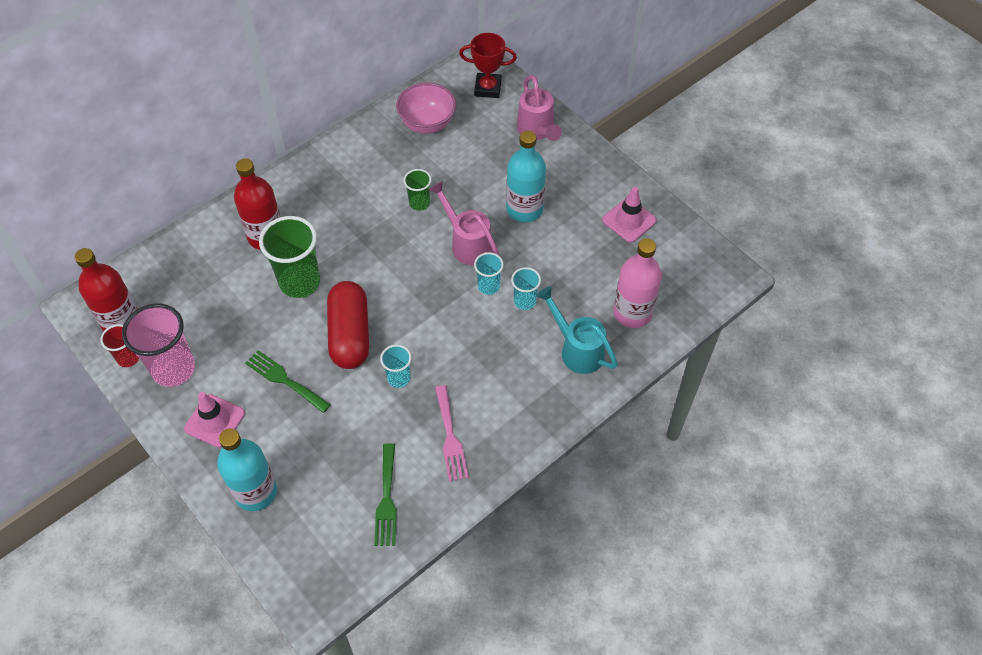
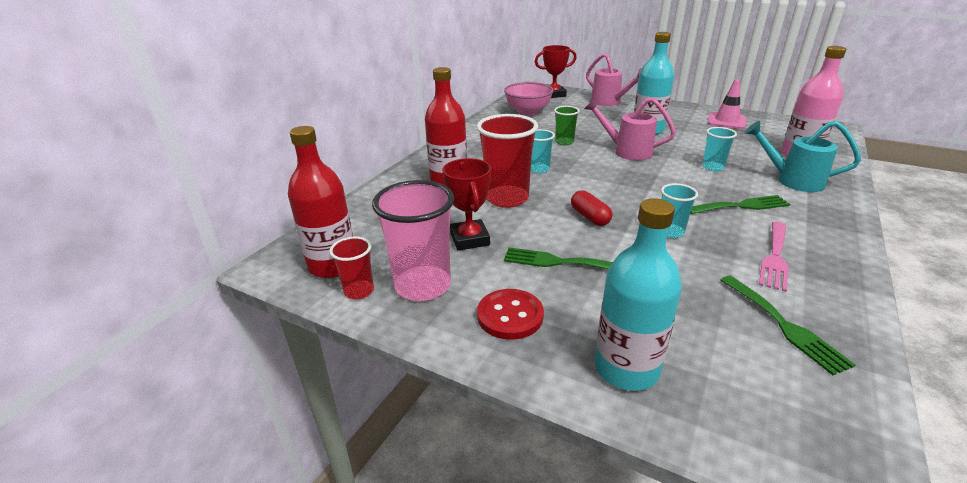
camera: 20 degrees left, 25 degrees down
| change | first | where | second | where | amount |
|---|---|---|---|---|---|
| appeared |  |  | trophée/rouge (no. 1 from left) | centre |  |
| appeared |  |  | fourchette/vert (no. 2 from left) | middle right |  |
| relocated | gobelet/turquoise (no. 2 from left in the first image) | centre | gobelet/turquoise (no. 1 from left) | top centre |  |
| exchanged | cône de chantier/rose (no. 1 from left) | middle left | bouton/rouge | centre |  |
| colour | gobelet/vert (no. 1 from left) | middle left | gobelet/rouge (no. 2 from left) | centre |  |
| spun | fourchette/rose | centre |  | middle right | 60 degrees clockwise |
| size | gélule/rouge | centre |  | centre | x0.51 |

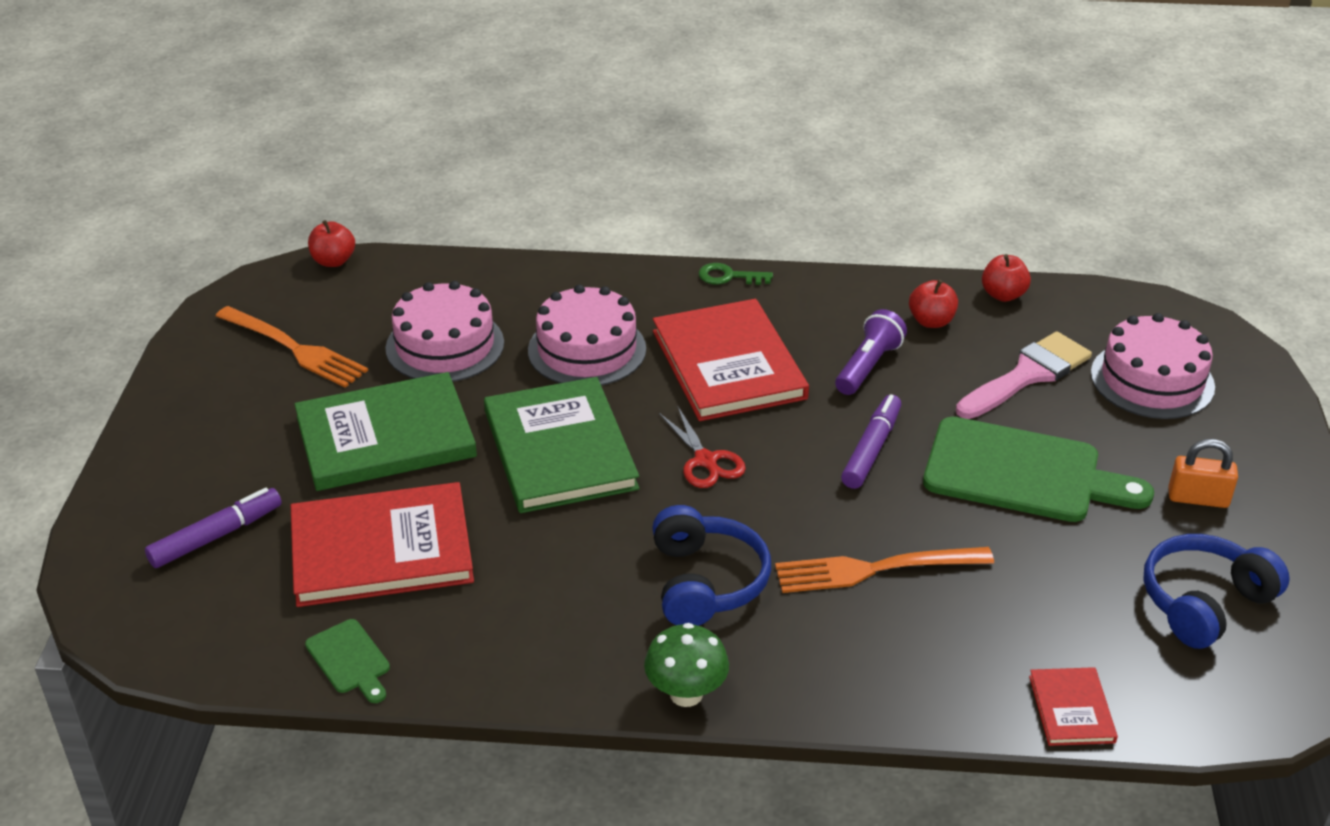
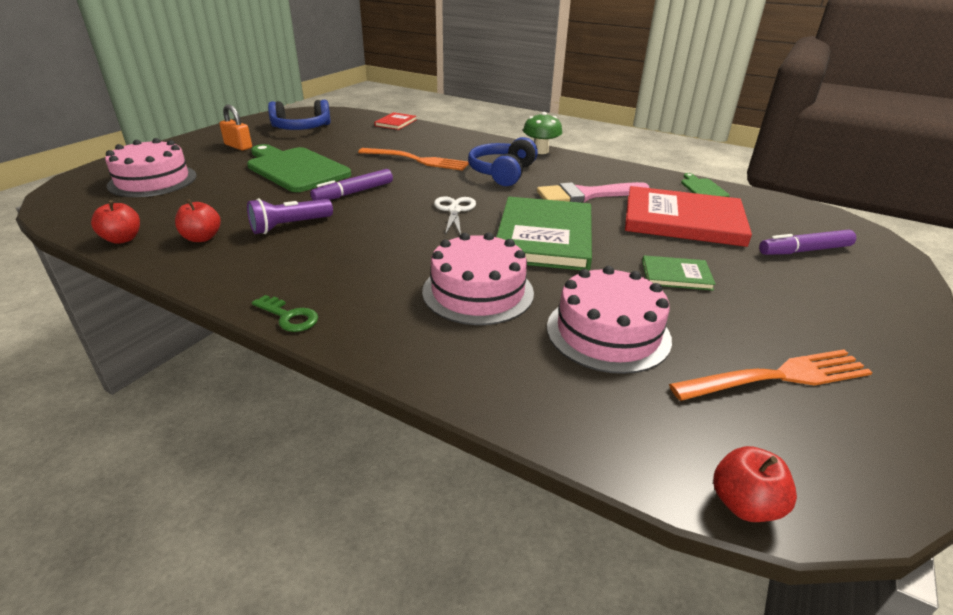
camera: 155 degrees left, 5 degrees down
| change | first | where | second | where | amount |
|---|---|---|---|---|---|
| missing | livre/rouge (no. 2 from left) | centre |  |  |  |
| relocated | pinceau/rose | middle right |  | top centre |  |
| colour | ciseaux/rouge | centre | ciseaux/blanc | centre |  |
| spun | fourchette/orange (no. 1 from left in the first image) | middle left | fourchette/orange (no. 2 from left) | middle right | 105 degrees clockwise |
| size | livre/vert (no. 1 from left in the first image) | middle left | livre/vert (no. 2 from left) | middle right | x0.47 |

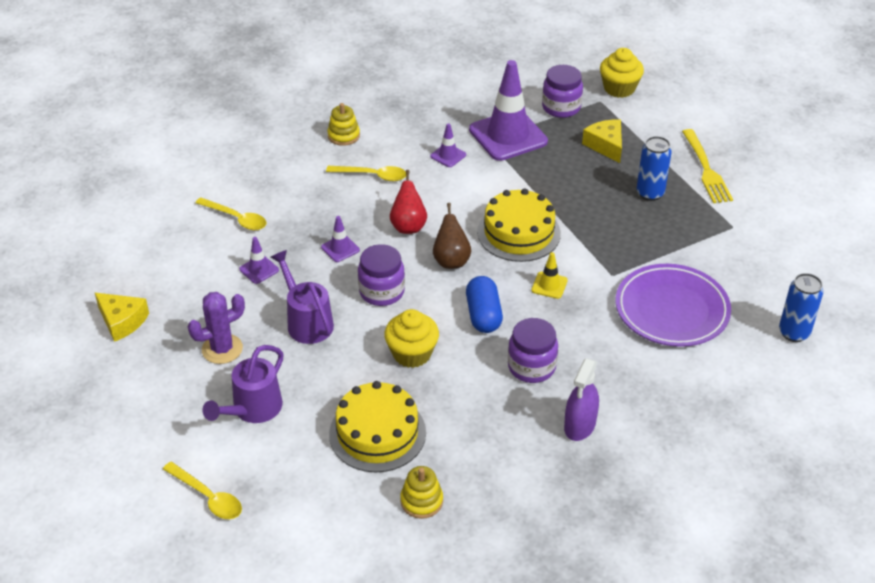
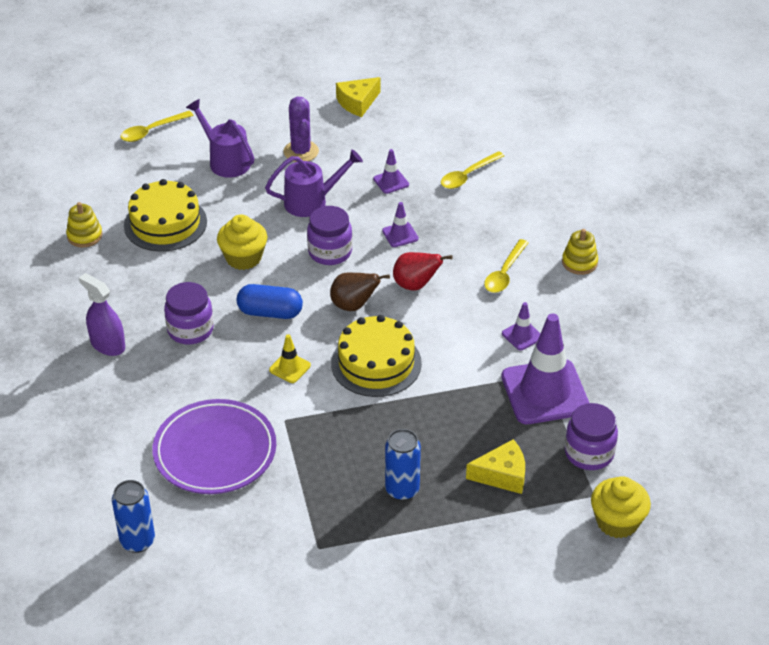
camera: 105 degrees right, 0 degrees up
| change | first | where | second | where | amount |
|---|---|---|---|---|---|
| missing | fourchette/jaune | top right |  |  |  |

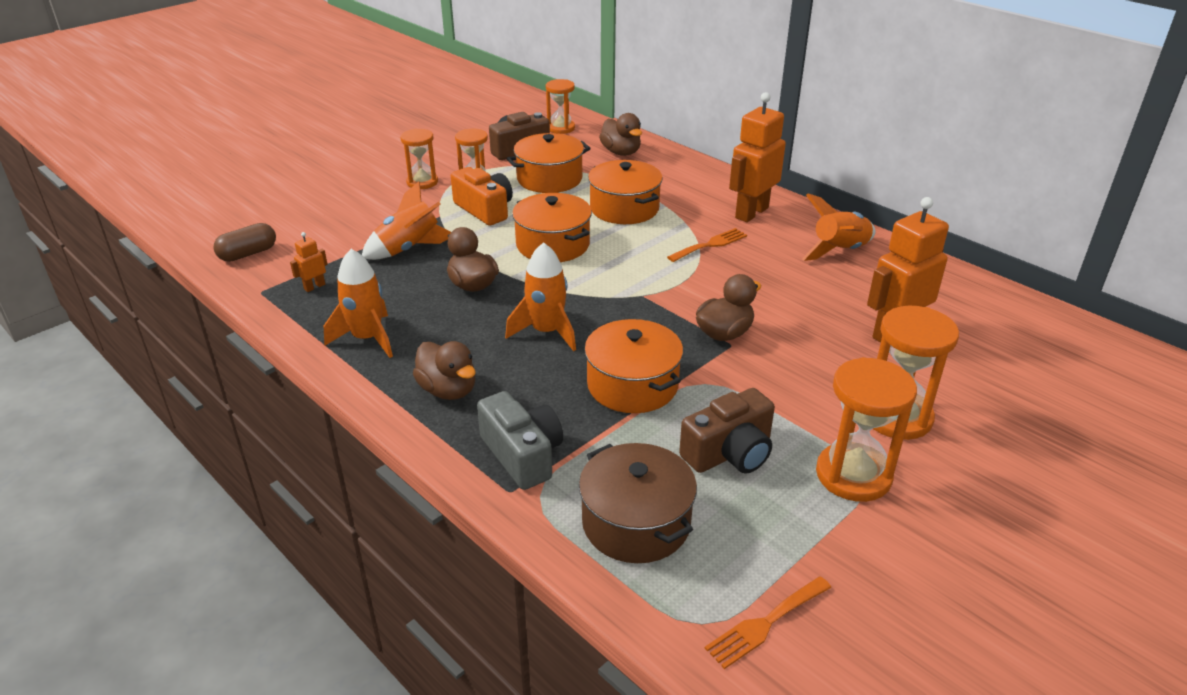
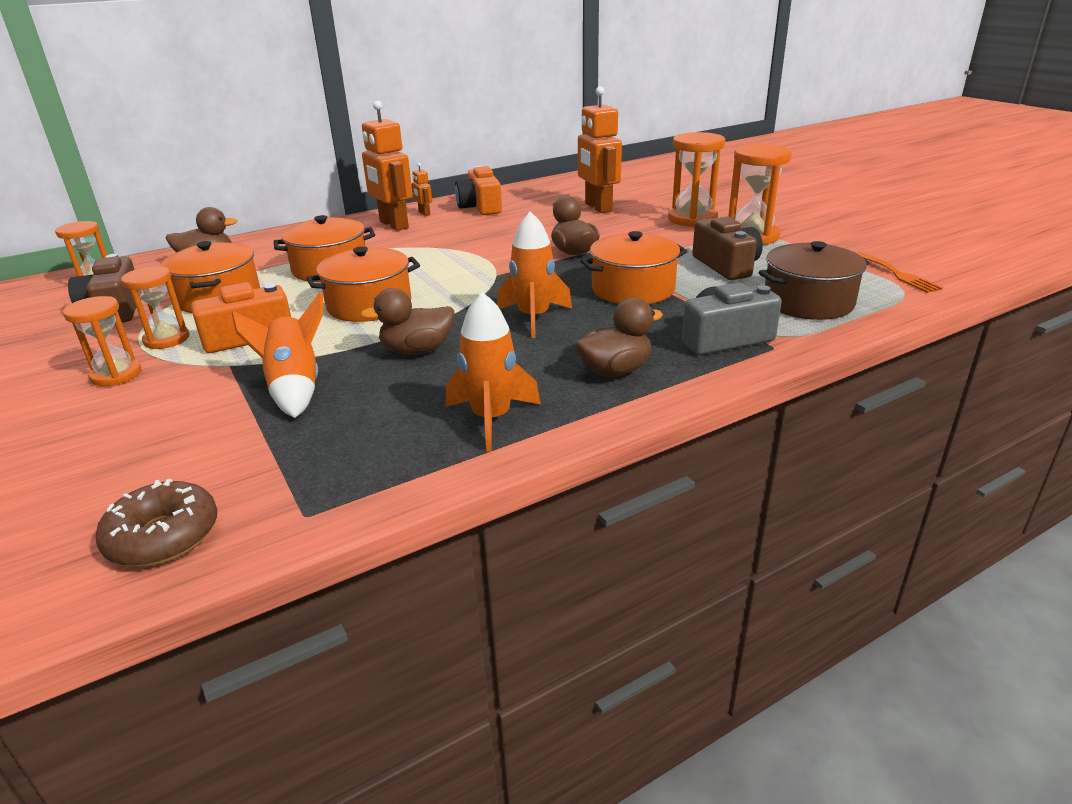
camera: 75 degrees left, 5 degrees down
| change | first | where | second | where | amount |
|---|---|---|---|---|---|
| missing | fourchette/orange (no. 1 from left) | centre |  |  |  |
| relocated | robot/orange (no. 1 from left in the first image) | middle left | robot/orange (no. 2 from left) | top centre |  |
| exchanged | gélule/marron | middle left | beignet/marron | middle left |  |
| exchanged | fusée/orange (no. 4 from left) | top right | appareil photo/orange (no. 2 from left) | top centre |  |

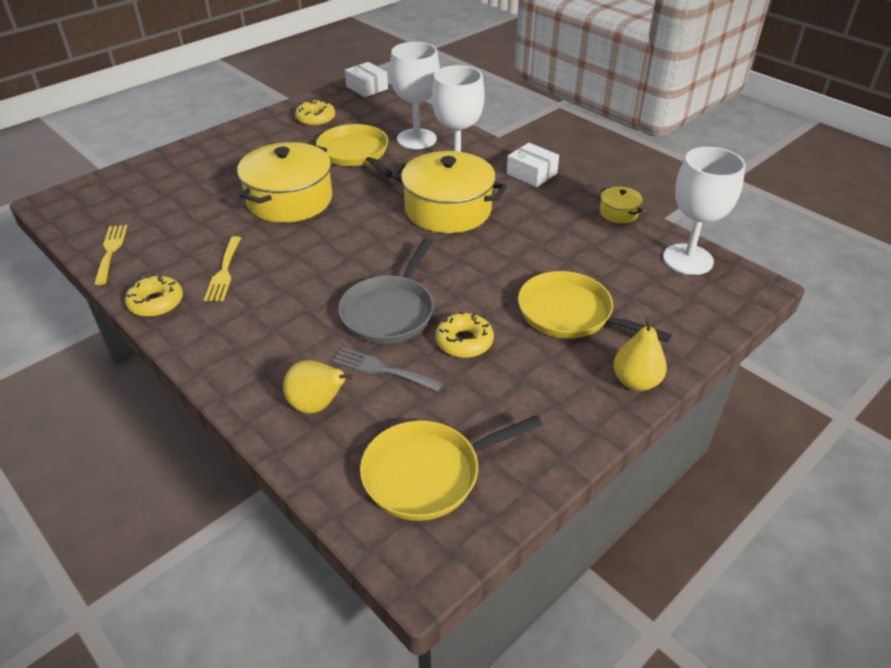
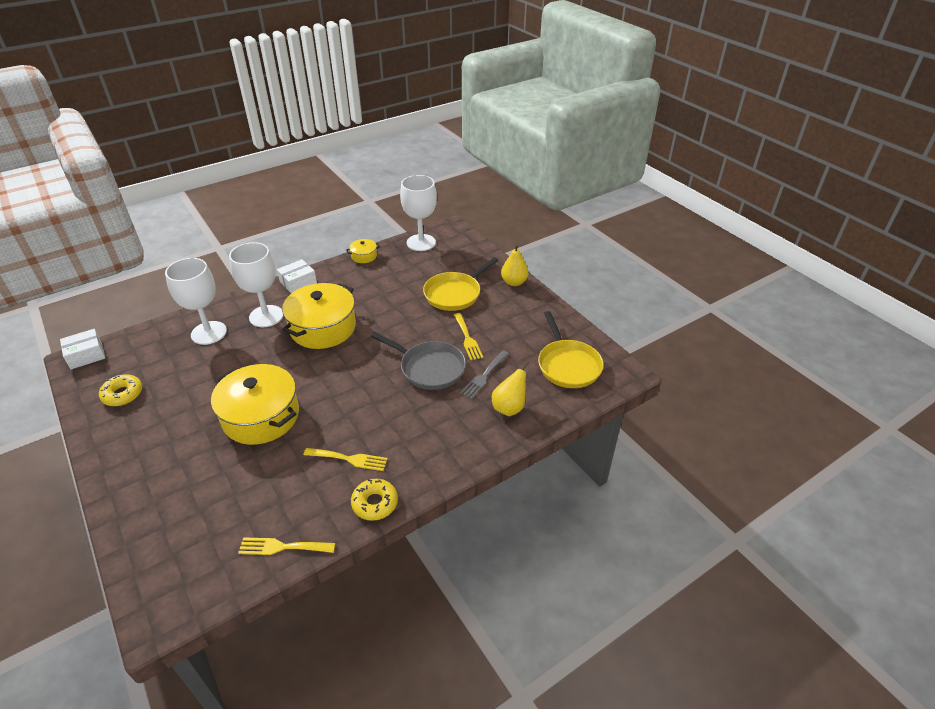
camera: 80 degrees left, 0 degrees up
| change | first | where | second | where | amount |
|---|---|---|---|---|---|
| missing | poêle/jaune (no. 1 from left) | top centre |  |  |  |
| exchanged | beignet/jaune (no. 3 from left) | centre | fourchette/jaune (no. 3 from left) | centre |  |

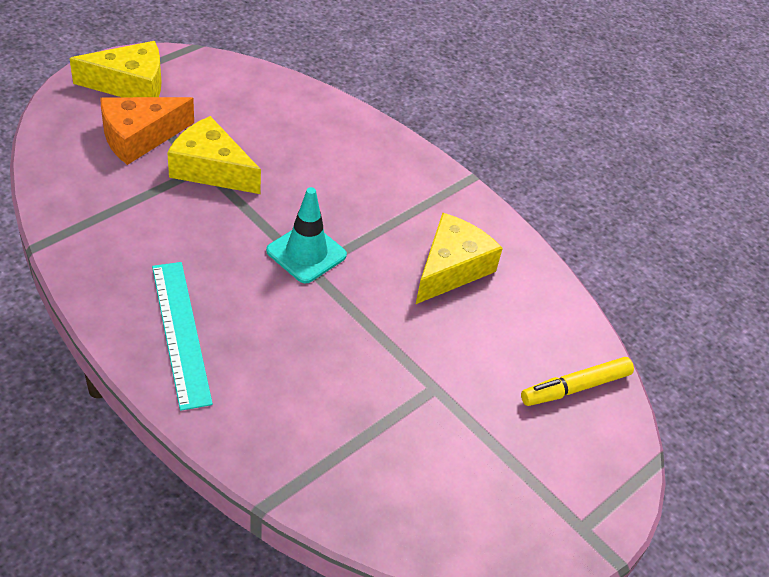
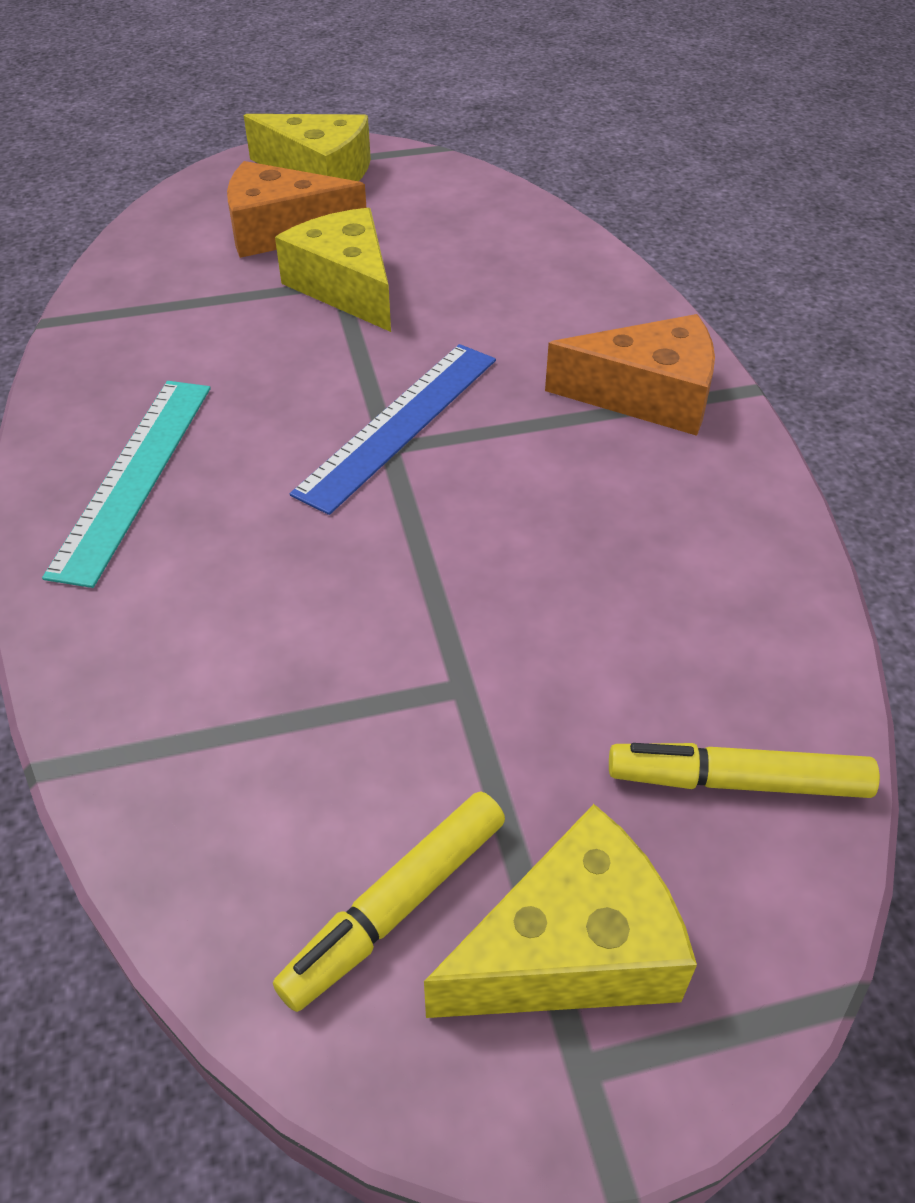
camera: 35 degrees right, 0 degrees up
| change | first | where | second | where | amount |
|---|---|---|---|---|---|
| appeared |  |  | feutre/jaune (no. 1 from left) | bottom centre |  |
| appeared |  |  | fromage/orange (no. 2 from left) | top right |  |
| relocated | fromage/jaune (no. 3 from left) | centre |  | bottom centre |  |
| exchanged | cône de chantier/turquoise | centre | règle/bleu | centre |  |

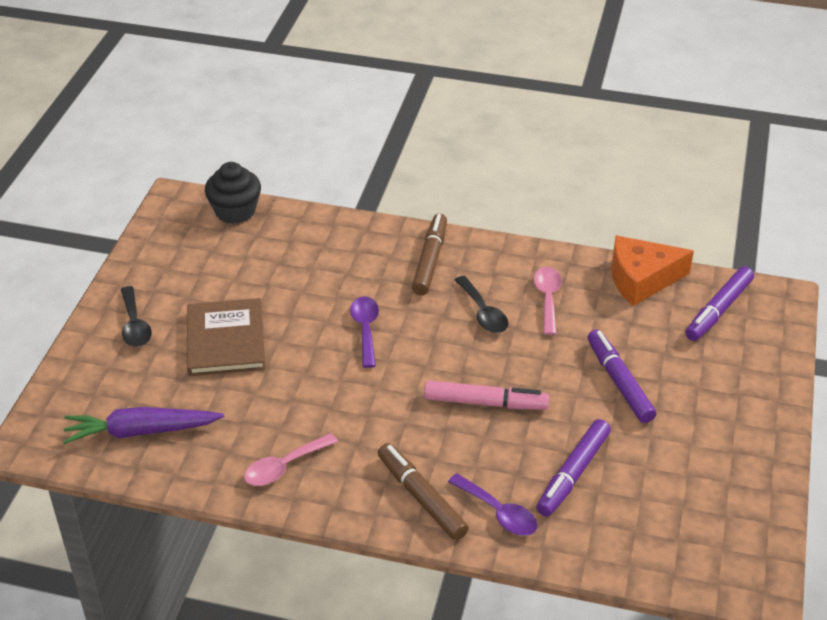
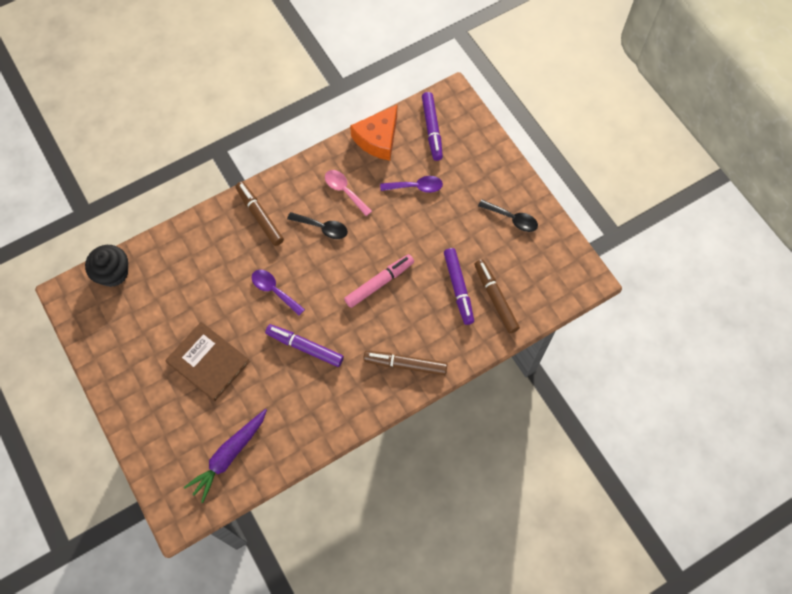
camera: 45 degrees left, 25 degrees up
| change | first | where | second | where | amount |
|---|---|---|---|---|---|
| missing | cuillère/rose (no. 1 from left) | bottom centre |  |  |  |
| appeared |  |  | feutre/marron (no. 3 from left) | centre |  |
| relocated | cuillère/noir (no. 1 from left in the first image) | middle left | cuillère/noir (no. 2 from left) | centre |  |
| relocated | cuillère/violet (no. 2 from left) | bottom centre |  | top centre |  |
| relocated | feutre/violet (no. 2 from left in the first image) | middle right | feutre/violet (no. 1 from left) | centre |  |

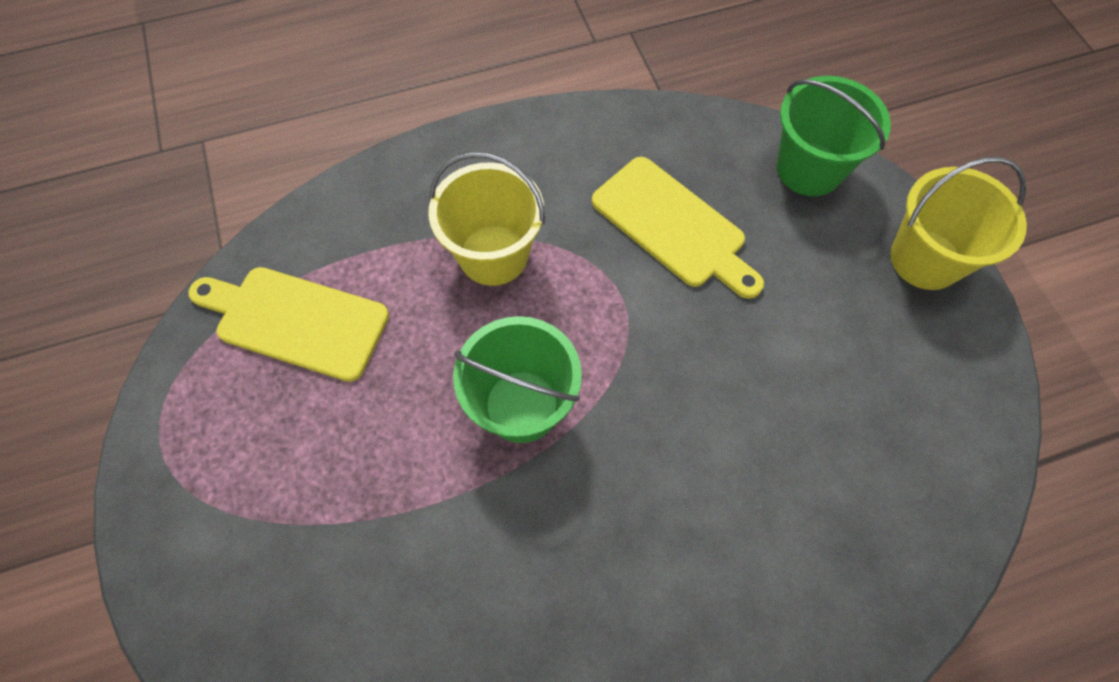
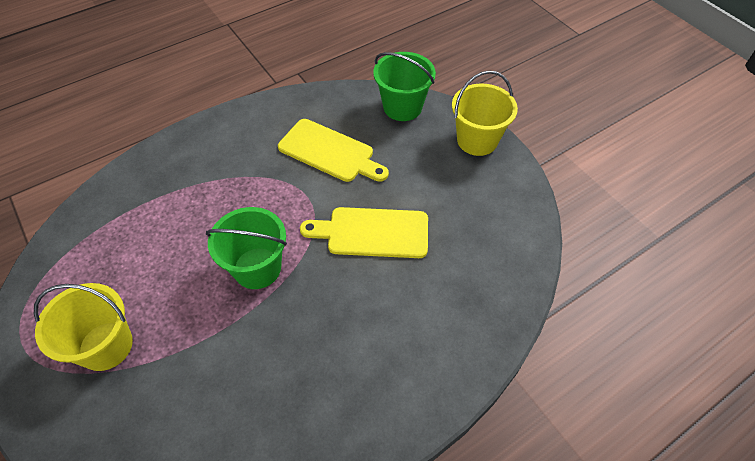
camera: 15 degrees left, 10 degrees down
| change | first | where | second | where | amount |
|---|---|---|---|---|---|
| relocated | planche à découper/jaune (no. 1 from left in the first image) | middle left | planche à découper/jaune (no. 2 from left) | centre |  |
| relocated | seau/jaune (no. 1 from left) | top centre |  | bottom left |  |

